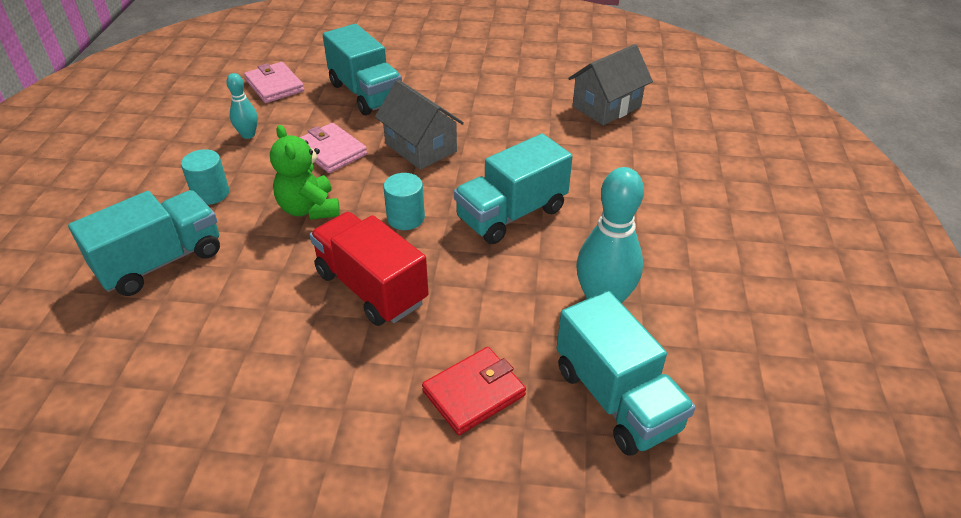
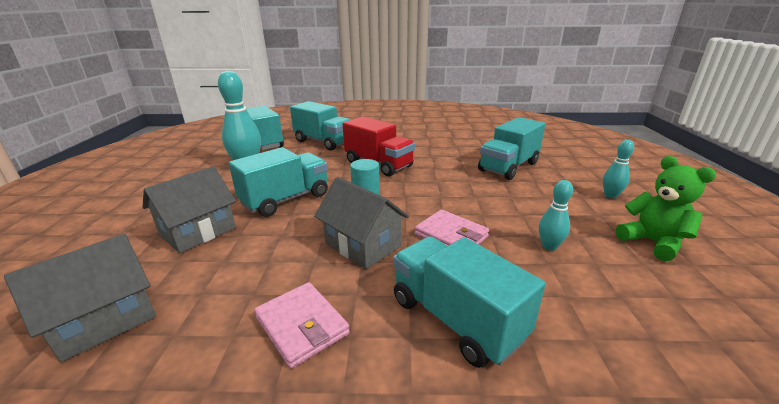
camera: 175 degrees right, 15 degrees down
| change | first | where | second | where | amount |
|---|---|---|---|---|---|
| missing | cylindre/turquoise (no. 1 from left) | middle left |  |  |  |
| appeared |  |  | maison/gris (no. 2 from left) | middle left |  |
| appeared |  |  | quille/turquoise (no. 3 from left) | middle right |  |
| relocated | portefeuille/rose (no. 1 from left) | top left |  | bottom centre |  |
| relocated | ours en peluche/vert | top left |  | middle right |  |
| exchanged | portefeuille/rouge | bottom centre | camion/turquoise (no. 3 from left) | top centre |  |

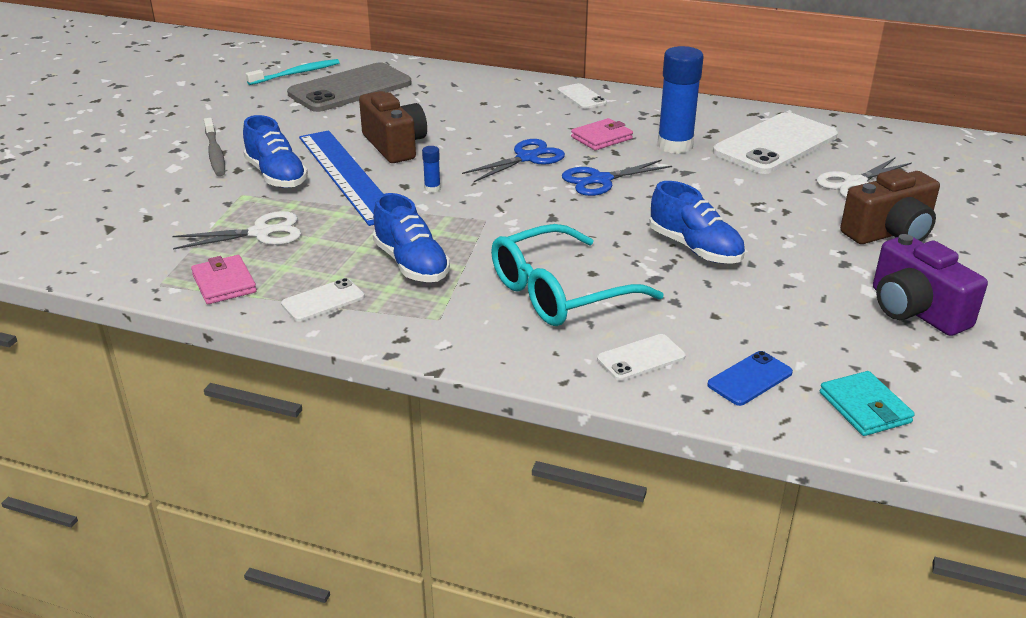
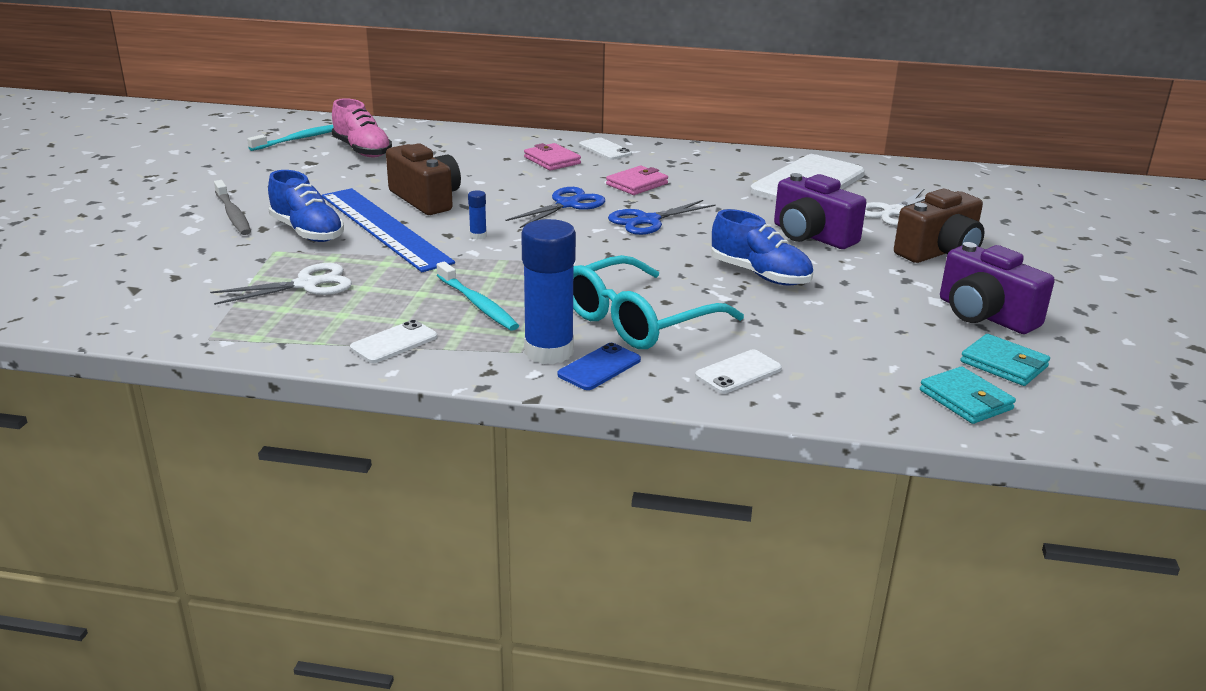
camera: 10 degrees left, 5 degrees down
| change | first | where | second | where | amount |
|---|---|---|---|---|---|
| appeared |  |  | appareil photo/violet (no. 1 from left) | top right |  |
| appeared |  |  | portefeuille/turquoise (no. 2 from left) | middle right |  |
| relocated | portefeuille/rose (no. 1 from left) | middle left |  | top centre |  |
| relocated | bâton de colle/bleu (no. 2 from left) | top centre |  | centre |  |
| relocated | téléphone/bleu | middle right |  | centre |  |
| exchanged | téléphone/gris | top centre | chaussure/rose | top left |  |
| exchanged | chaussure/bleu (no. 2 from left) | centre | brosse à dents/turquoise (no. 2 from left) | centre |  |

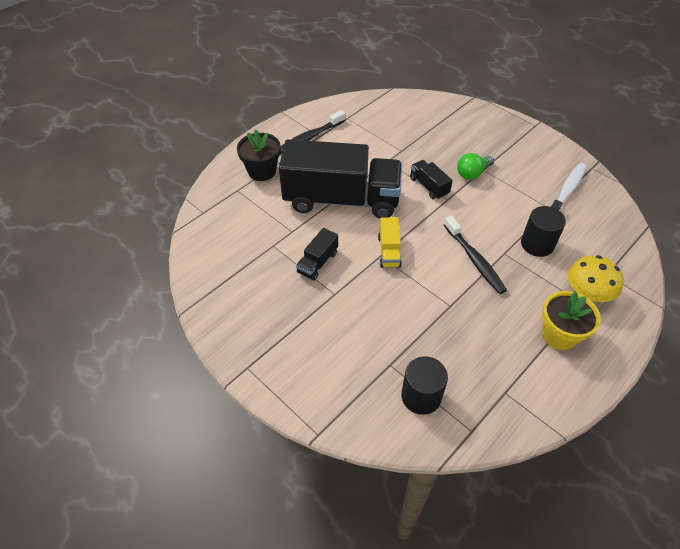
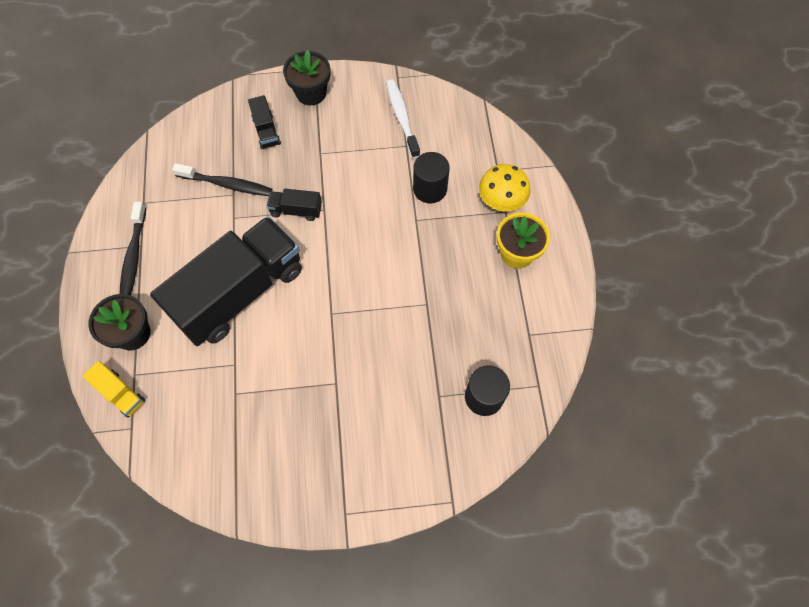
camera: 50 degrees left, 15 degrees up
| change | first | where | second | where | amount |
|---|---|---|---|---|---|
| missing | ampoule/vert | top right |  |  |  |
| appeared |  |  | pot de fleurs/noir (no. 2 from left) | top centre |  |
| relocated | camion/noir (no. 1 from left in the first image) | centre | camion/noir (no. 2 from left) | top left |  |
| relocated | camion/jaune | centre |  | middle left |  |
| relocated | brosse à dents/noir (no. 2 from left) | middle right |  | top left |  |

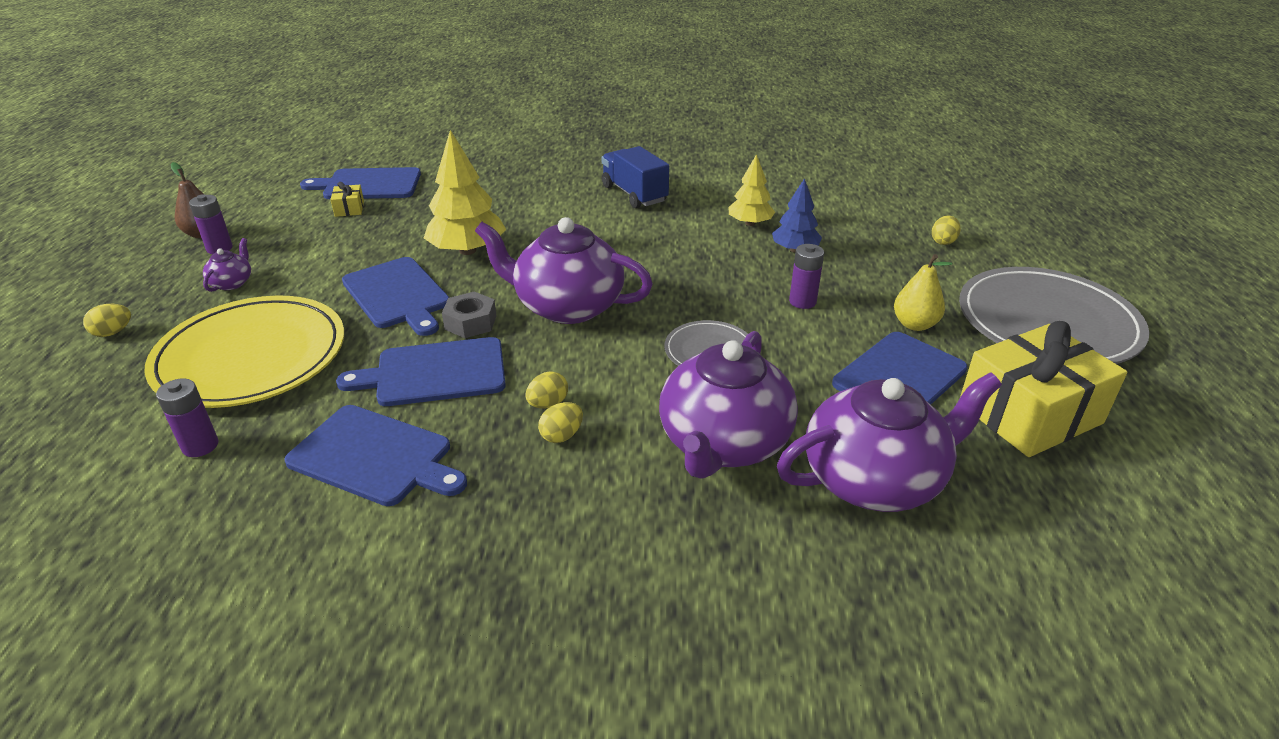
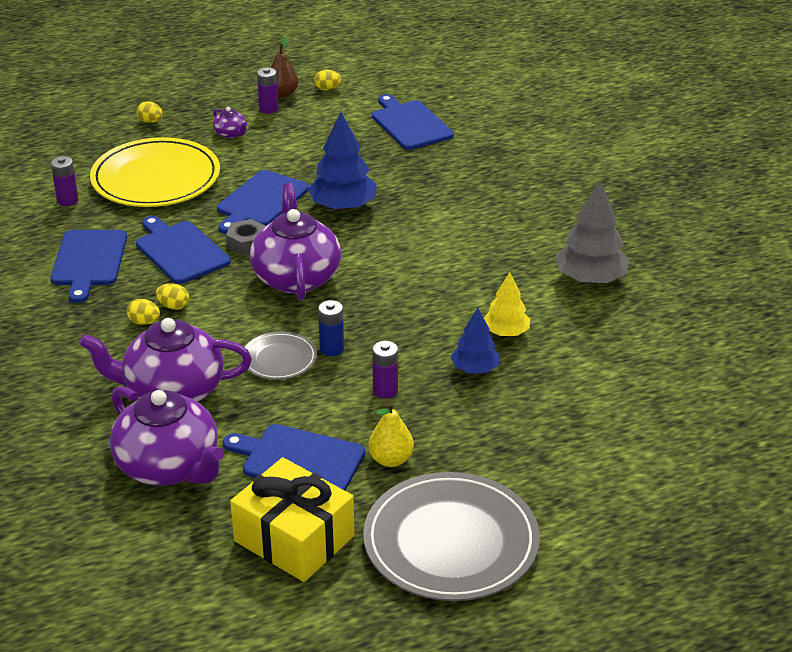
camera: 65 degrees right, 0 degrees up
| change | first | where | second | where | amount |
|---|---|---|---|---|---|
| missing | cadeau/jaune (no. 1 from left) | top left |  |  |  |
| missing | camion/bleu | top centre |  |  |  |
| appeared |  |  | pile/bleu | centre |  |
| appeared |  |  | arbre/gris | middle right |  |
| relocated | œuf/jaune (no. 4 from left) | top right |  | top centre |  |
| colour | arbre/jaune (no. 1 from left) | top centre | arbre/bleu (no. 1 from left) | top centre |  |
| spun | théière/violet (no. 1 from left in the first image) | middle left | théière/violet (no. 3 from left) | top left | 60 degrees clockwise |

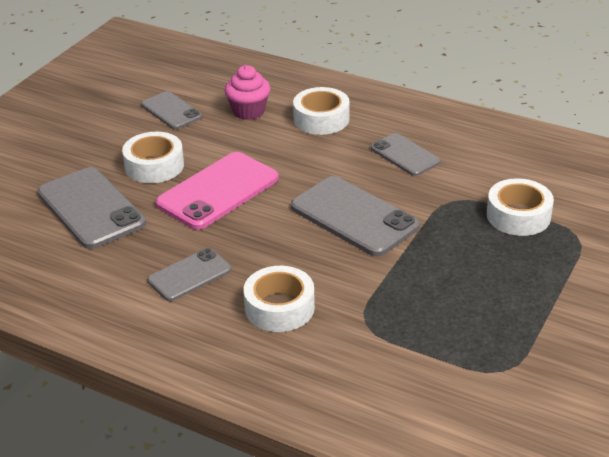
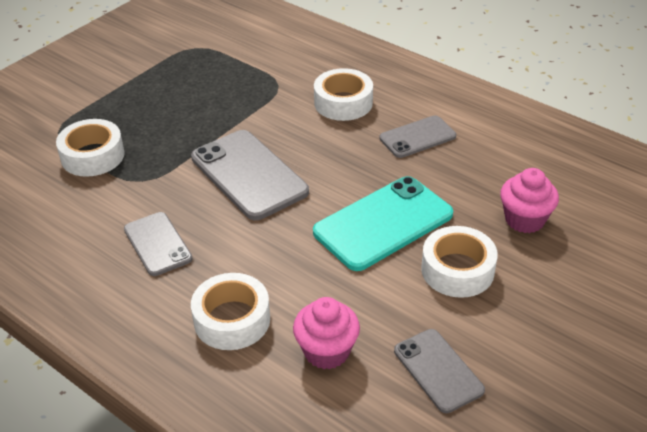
camera: 170 degrees left, 5 degrees up
| change | first | where | second | where | amount |
|---|---|---|---|---|---|
| exchanged | téléphone/gris (no. 1 from left) | middle left | muffin/rose (no. 2 from left) | middle right |  |
| colour | téléphone/rose | centre | téléphone/turquoise | centre |  |

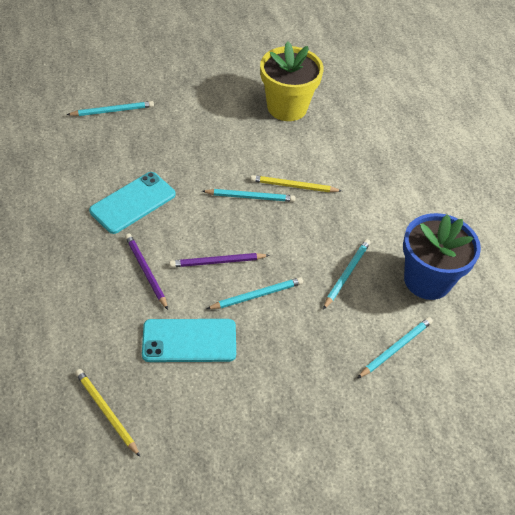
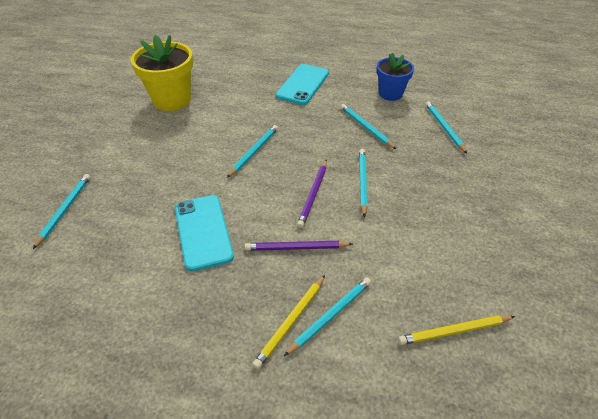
camera: 60 degrees left, 5 degrees down
| change | first | where | second | where | amount |
|---|---|---|---|---|---|
| appeared |  |  | crayon/turquoise (no. 3 from left) | bottom centre |  |
| relocated | téléphone/turquoise (no. 2 from left) | centre |  | top centre |  |
| relocated | crayon/jaune (no. 2 from left in the first image) | centre | crayon/jaune (no. 1 from left) | bottom centre |  |
| size | pot de fleurs/bleu | middle right |  | top centre | x0.64 |

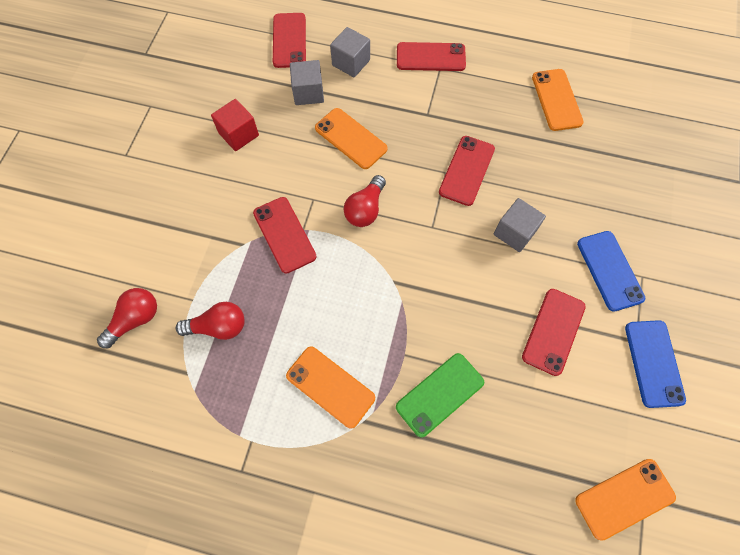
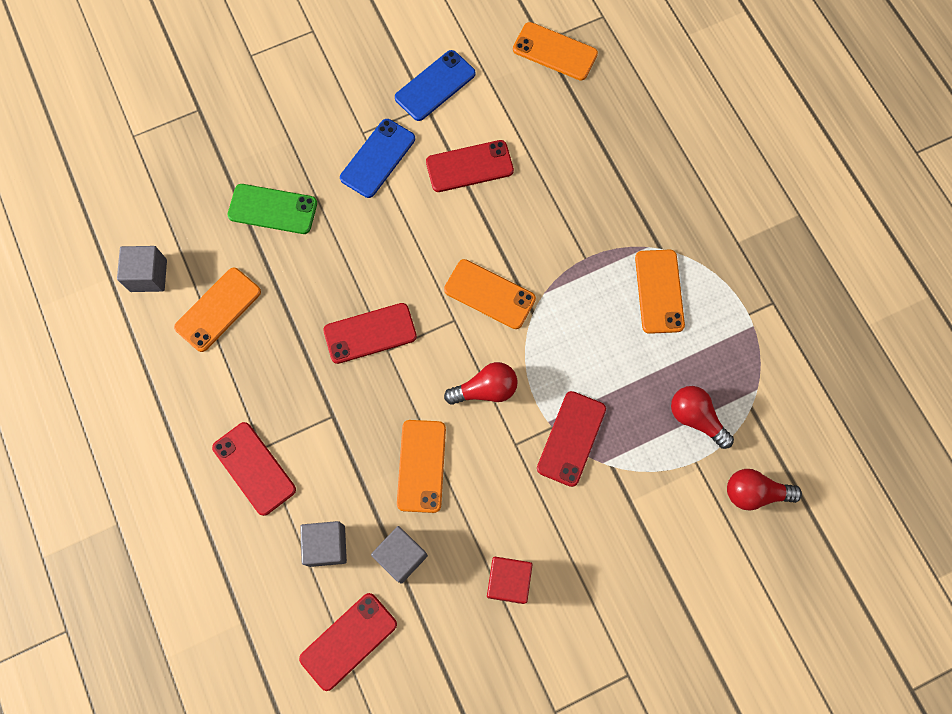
camera: 130 degrees left, 5 degrees up
| change | first | where | second | where | amount |
|---|---|---|---|---|---|
| appeared |  |  | téléphone/orange (no. 3 from left) | centre |  |
| relocated | téléphone/vert | bottom centre |  | top left |  |
| relocated | cube/gris (no. 3 from left in the first image) | middle right | cube/gris (no. 1 from left) | middle left |  |

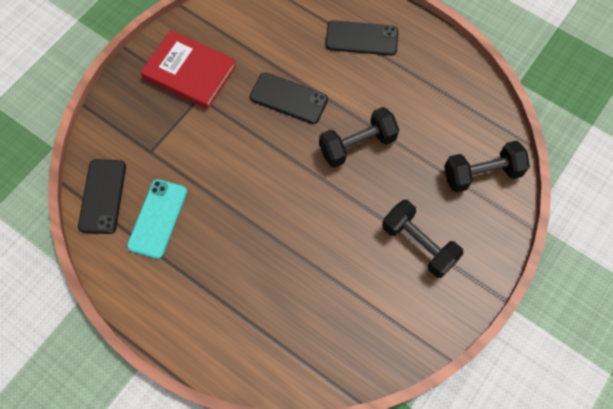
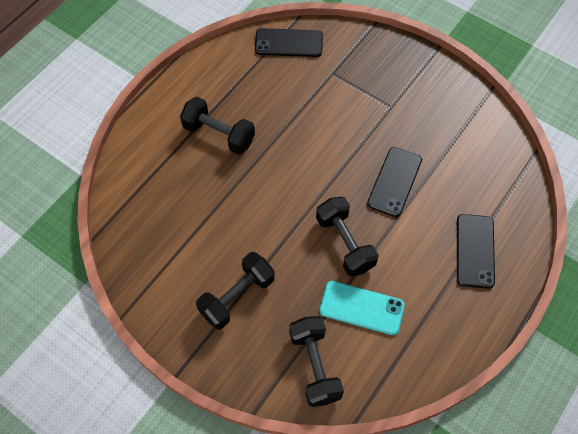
camera: 90 degrees right, 5 degrees down
| change | first | where | second | where | amount |
|---|---|---|---|---|---|
| missing | livre/rouge | top left |  |  |  |
| appeared |  |  | haltère/noir (no. 1 from left) | top centre |  |
| relocated | téléphone/turquoise | middle left |  | bottom centre |  |

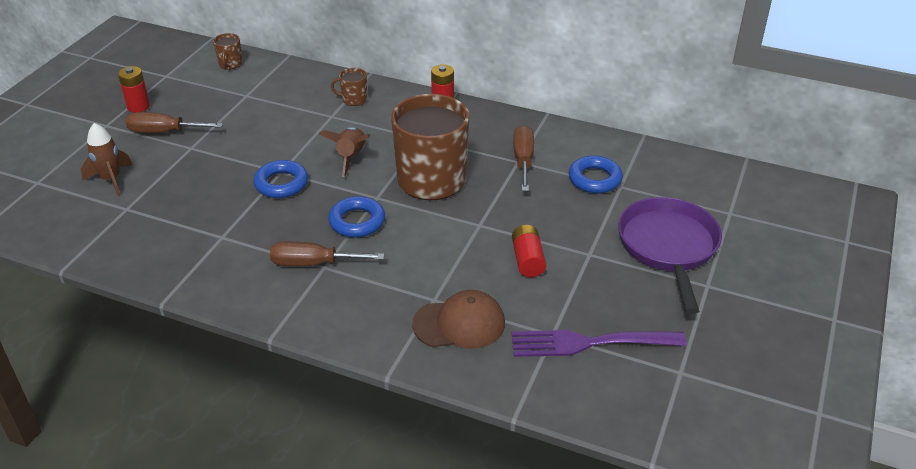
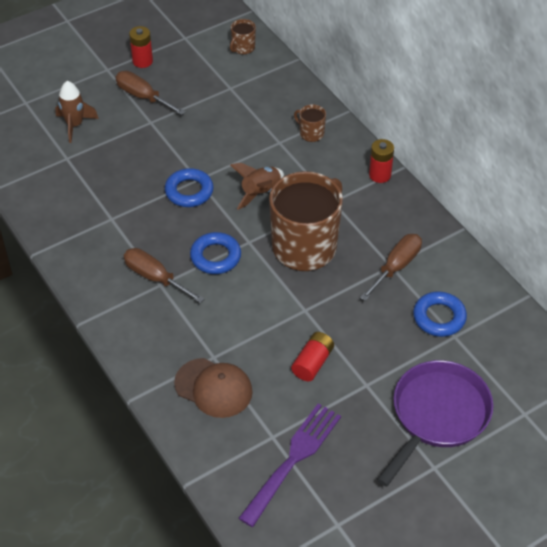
camera: 35 degrees right, 10 degrees up
| change | first | where | second | where | amount |
|---|---|---|---|---|---|
| spun | fourchette/violet | bottom centre |  | bottom centre | 90 degrees clockwise |

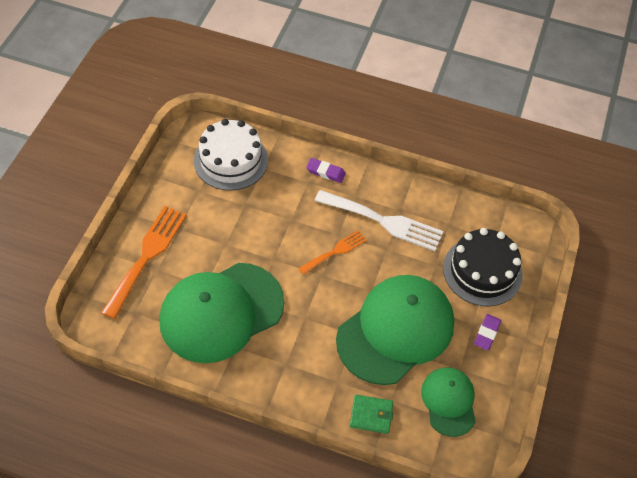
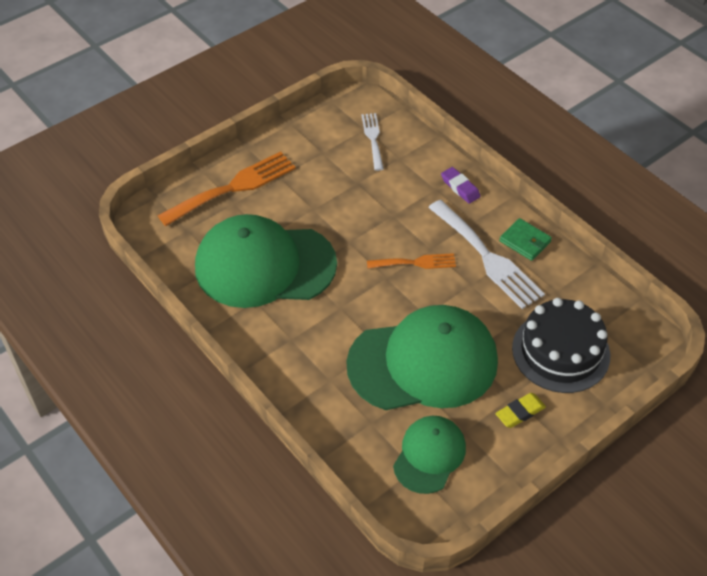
camera: 35 degrees right, 5 degrees down
| change | first | where | second | where | amount |
|---|---|---|---|---|---|
| relocated | portefeuille/vert | bottom centre |  | middle right |  |
| exchanged | gâteau/blanc | top centre | fourchette/blanc (no. 1 from left) | top centre |  |
| colour | gomme/violet (no. 2 from left) | bottom right | gomme/jaune | bottom right |  |

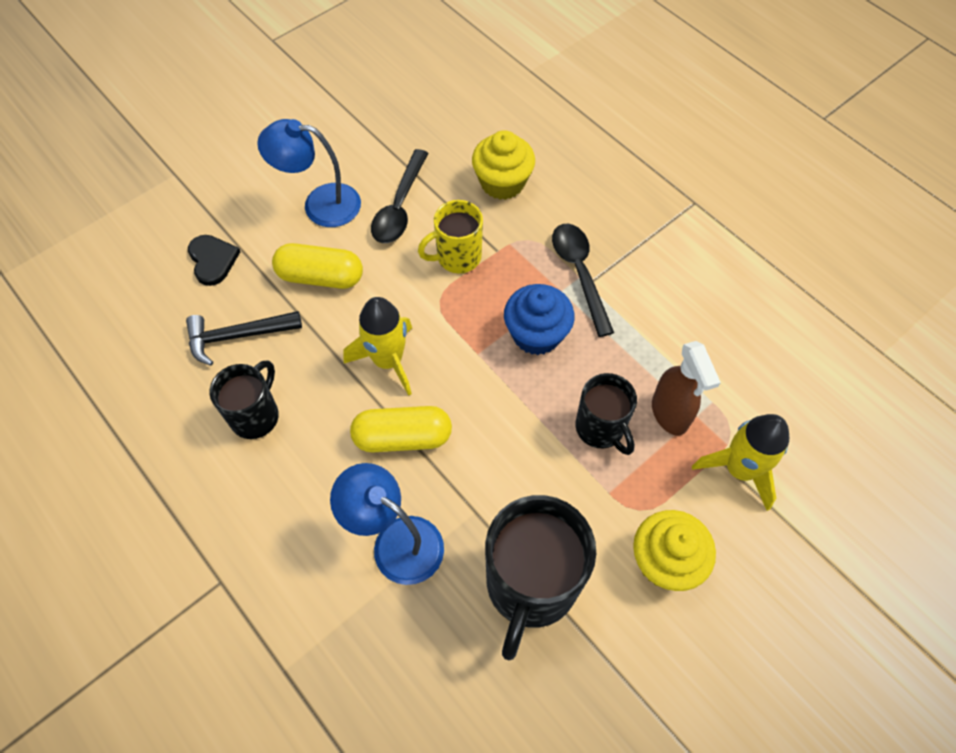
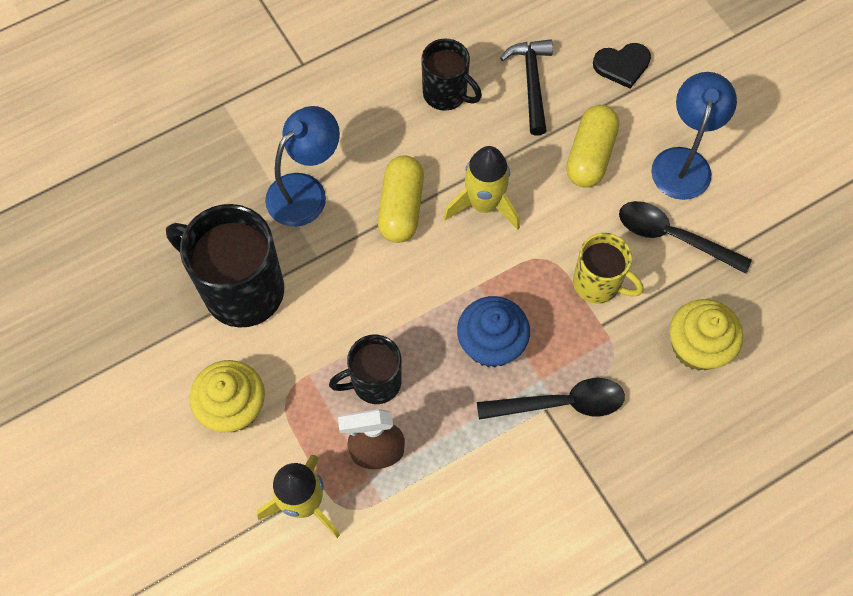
camera: 100 degrees right, 5 degrees up
| change | first | where | second | where | amount |
|---|---|---|---|---|---|
| spun | tasse/jaune | top centre |  | middle right | 135 degrees clockwise |

